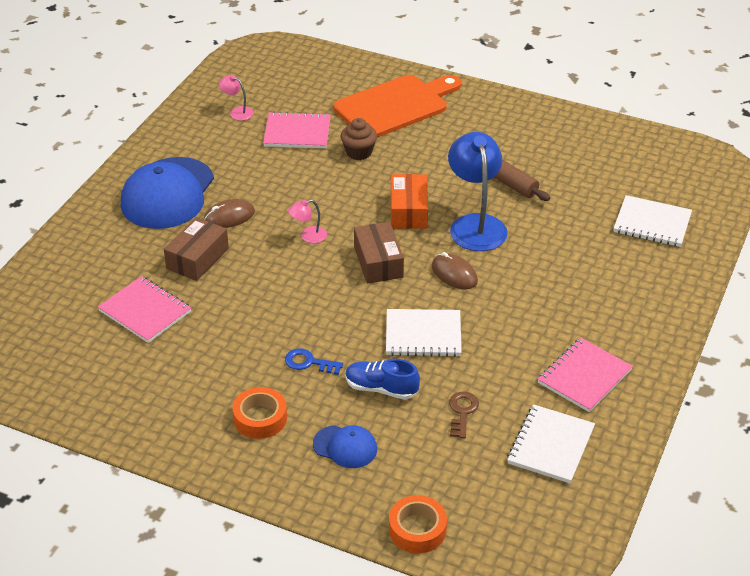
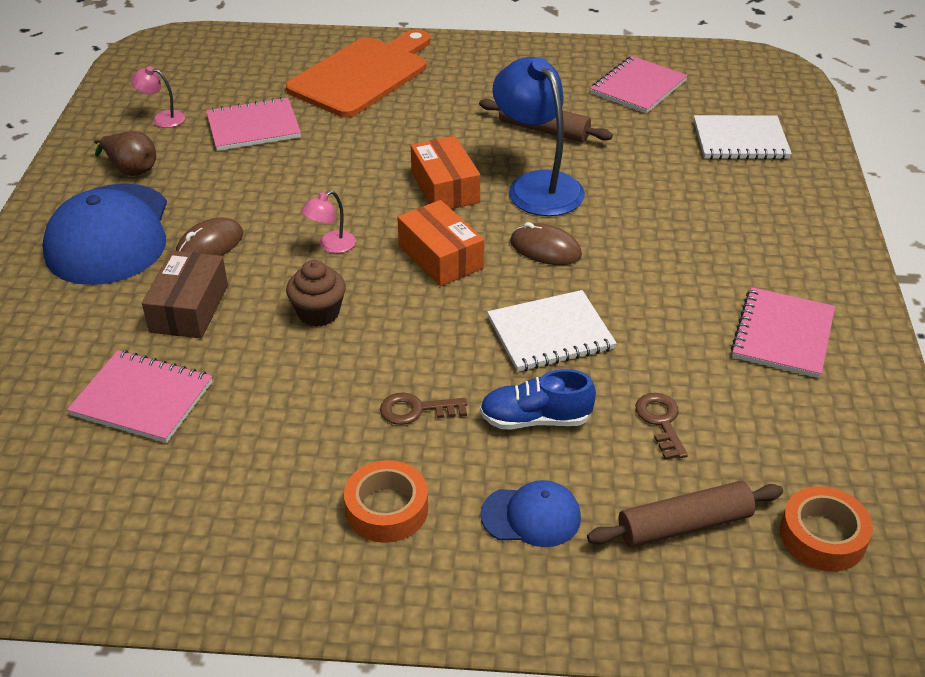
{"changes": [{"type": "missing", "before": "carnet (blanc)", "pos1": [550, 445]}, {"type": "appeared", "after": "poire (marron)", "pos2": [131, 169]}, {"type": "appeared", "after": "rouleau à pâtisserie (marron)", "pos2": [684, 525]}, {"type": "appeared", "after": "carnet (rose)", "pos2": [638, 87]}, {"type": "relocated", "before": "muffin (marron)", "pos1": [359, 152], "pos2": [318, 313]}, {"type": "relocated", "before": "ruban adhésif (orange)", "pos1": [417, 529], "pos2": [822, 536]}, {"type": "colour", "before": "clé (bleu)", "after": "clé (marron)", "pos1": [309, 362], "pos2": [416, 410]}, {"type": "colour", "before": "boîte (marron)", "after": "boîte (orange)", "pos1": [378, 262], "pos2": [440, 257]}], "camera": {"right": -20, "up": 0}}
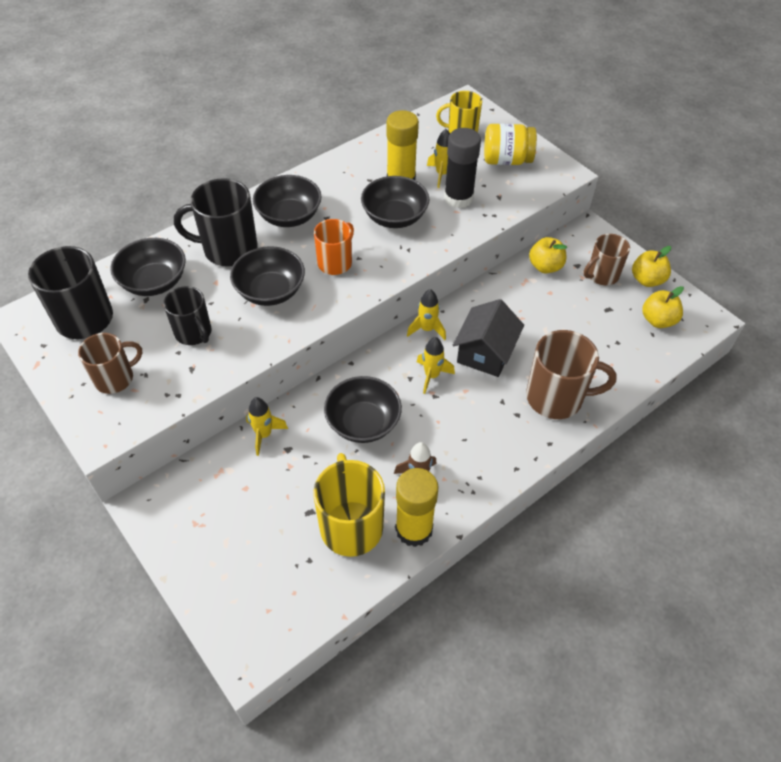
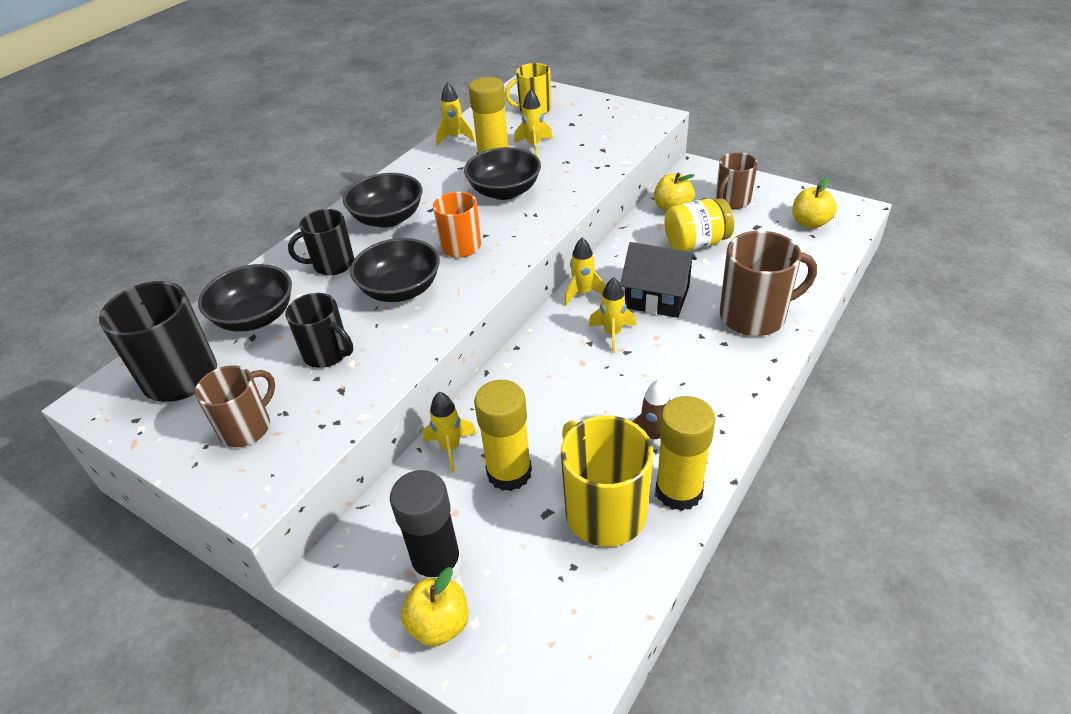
{"changes": [{"type": "missing", "before": "bol (noir)", "pos1": [363, 422]}, {"type": "appeared", "after": "fusée (jaune)", "pos2": [455, 138]}, {"type": "appeared", "after": "bâton de colle (jaune)", "pos2": [509, 472]}, {"type": "relocated", "before": "bâton de colle (noir)", "pos1": [458, 198], "pos2": [437, 564]}, {"type": "relocated", "before": "bocal (jaune)", "pos1": [506, 160], "pos2": [696, 244]}, {"type": "relocated", "before": "pomme (jaune)", "pos1": [647, 280], "pos2": [439, 624]}, {"type": "spun", "before": "maison (noir)", "pos1": [485, 353], "pos2": [657, 297], "turn": -75}, {"type": "size", "before": "tasse (noir)", "pos1": [229, 249], "pos2": [332, 264], "scale": 0.64}], "camera": {"right": -15, "up": -10}}
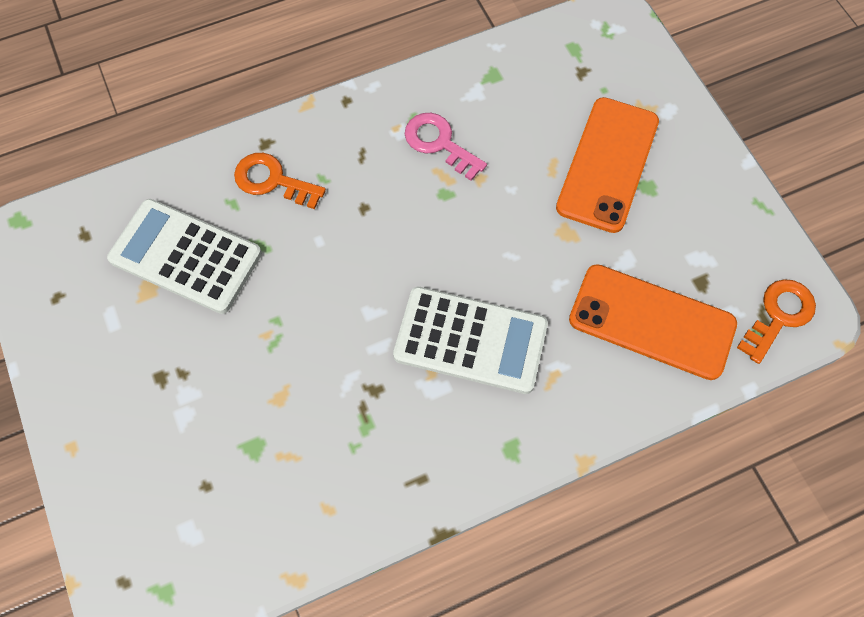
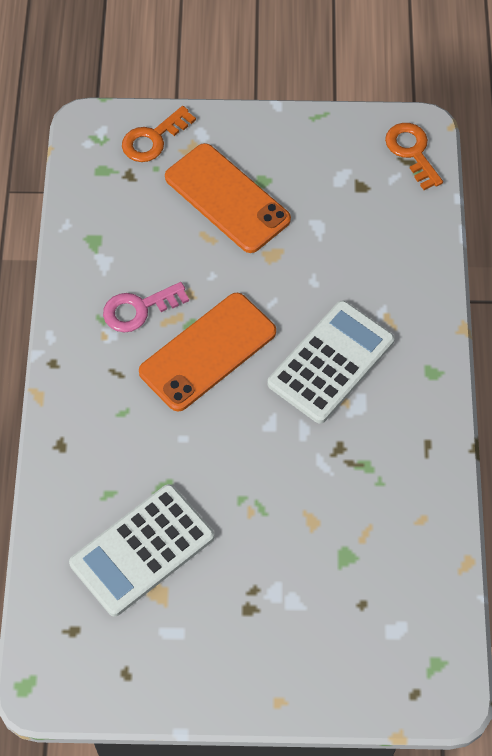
{"changes": [{"type": "relocated", "before": "clé (orange)", "pos1": [272, 181], "pos2": [153, 139]}, {"type": "relocated", "before": "téléphone (orange)", "pos1": [652, 321], "pos2": [207, 352]}], "camera": {"right": -65, "up": -5}}
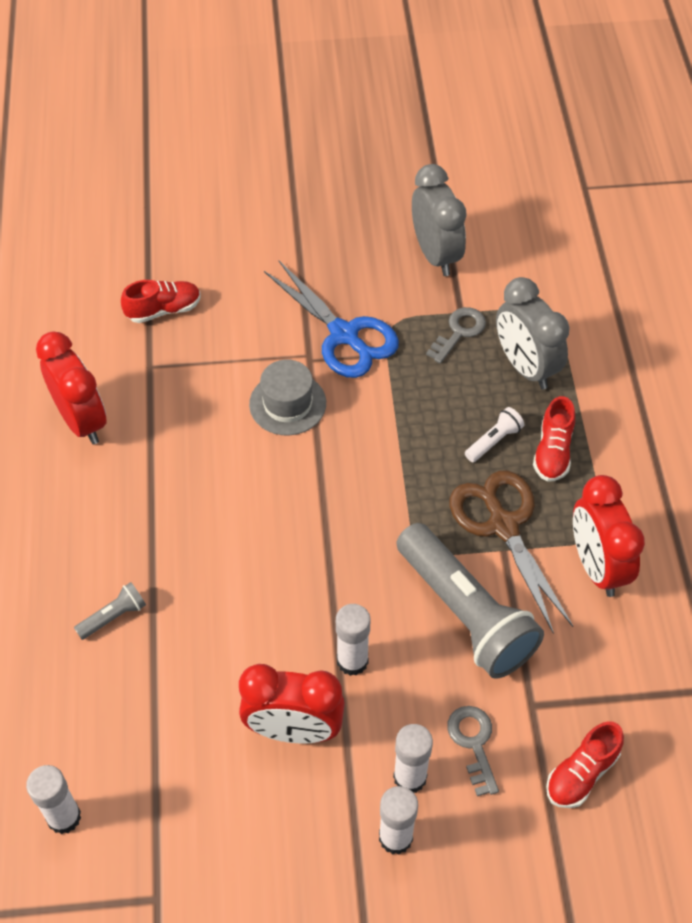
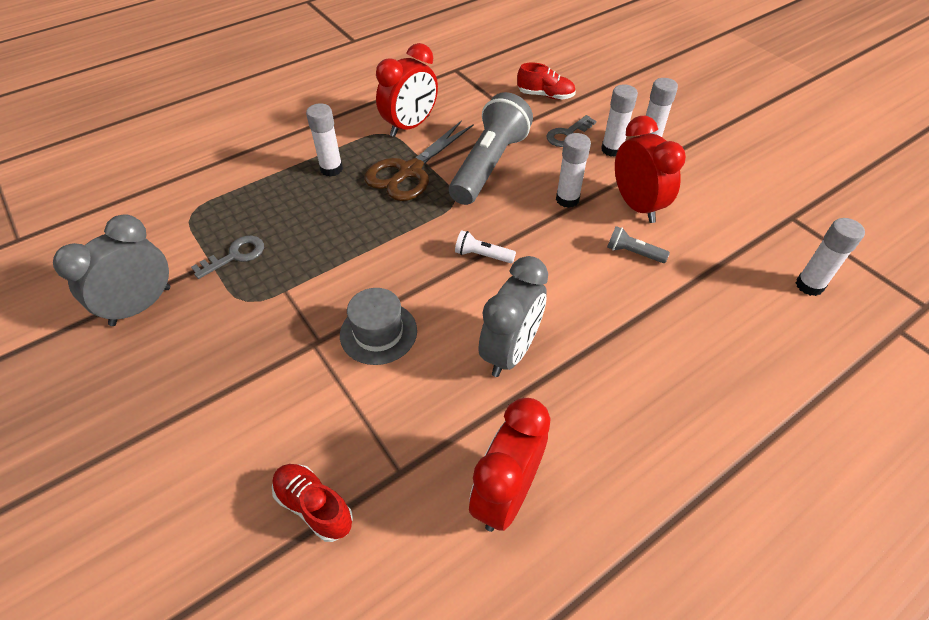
{"changes": [{"type": "missing", "before": "ciseaux (bleu)", "pos1": [344, 335]}, {"type": "relocated", "before": "lampe de poche (gris)", "pos1": [113, 617], "pos2": [633, 253]}, {"type": "relocated", "before": "lampe de poche (blanc)", "pos1": [494, 441], "pos2": [482, 255]}, {"type": "relocated", "before": "réveil (gris)", "pos1": [525, 367], "pos2": [510, 351]}, {"type": "exchanged", "before": "chaussure (rouge)", "after": "bâton de colle (blanc)", "pos1": [553, 452], "pos2": [331, 169]}, {"type": "spun", "before": "clé (gris)", "pos1": [459, 332], "pos2": [235, 255], "turn": 135}], "camera": {"right": -120, "up": -5}}
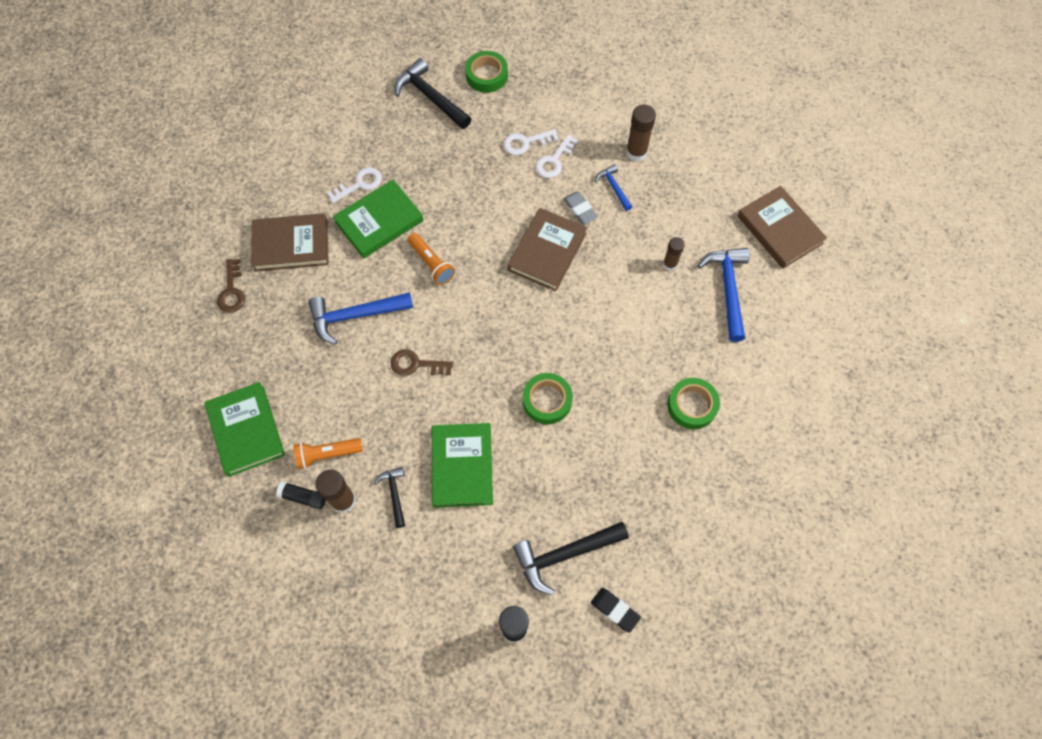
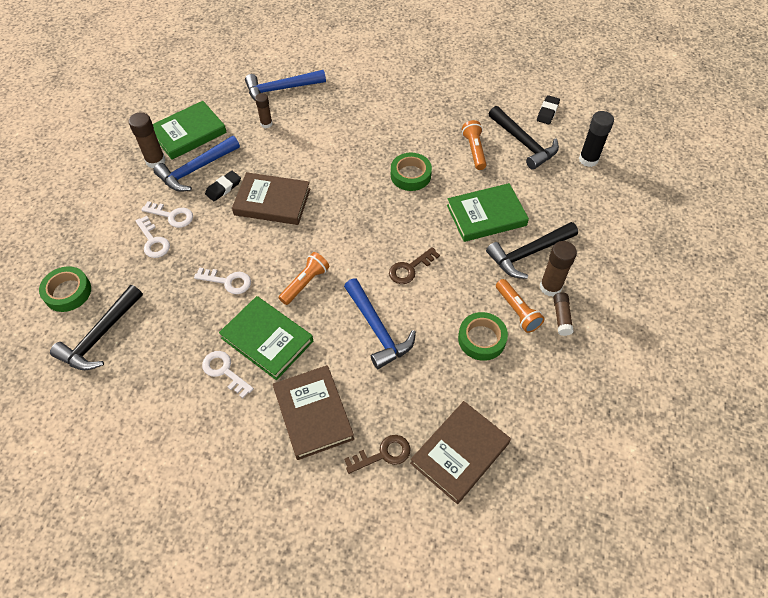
{"changes": [{"type": "appeared", "after": "clé (blanc)", "pos2": [228, 281]}, {"type": "appeared", "after": "lampe de poche (orange)", "pos2": [474, 150]}, {"type": "relocated", "before": "livre (vert)", "pos1": [246, 430], "pos2": [189, 133]}, {"type": "relocated", "before": "ruban adhésif (vert)", "pos1": [692, 405], "pos2": [481, 339]}, {"type": "relocated", "before": "livre (marron)", "pos1": [779, 230], "pos2": [460, 453]}, {"type": "colour", "before": "bâton de colle (noir)", "after": "bâton de colle (marron)", "pos1": [303, 497], "pos2": [561, 317]}, {"type": "colour", "before": "gomme (gris)", "after": "gomme (noir)", "pos1": [580, 209], "pos2": [223, 188]}, {"type": "spun", "before": "clé (marron)", "pos1": [416, 364], "pos2": [410, 268], "turn": 60}, {"type": "size", "before": "marteau (noir)", "pos1": [394, 494], "pos2": [528, 253], "scale": 1.83}, {"type": "size", "before": "marteau (bleu)", "pos1": [613, 187], "pos2": [196, 170], "scale": 1.83}], "camera": {"right": -105, "up": -10}}
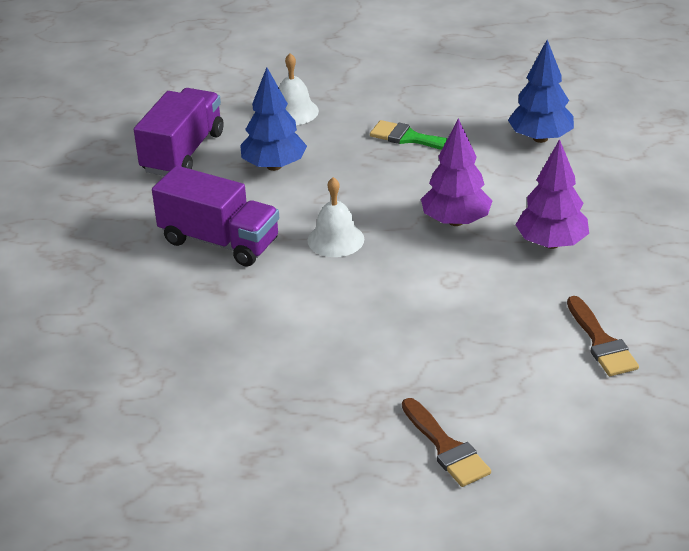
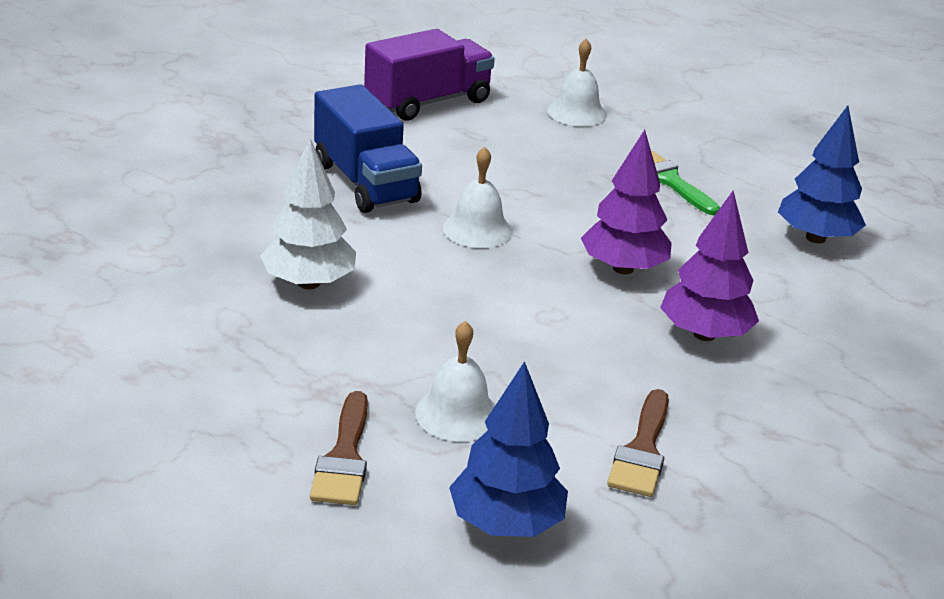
{"changes": [{"type": "appeared", "after": "arbre (blanc)", "pos2": [309, 283]}, {"type": "appeared", "after": "cloche (blanc)", "pos2": [457, 414]}, {"type": "relocated", "before": "arbre (bleu)", "pos1": [274, 166], "pos2": [506, 524]}, {"type": "colour", "before": "camion (violet)", "after": "camion (bleu)", "pos1": [219, 241], "pos2": [365, 182]}], "camera": {"right": 30, "up": -5}}
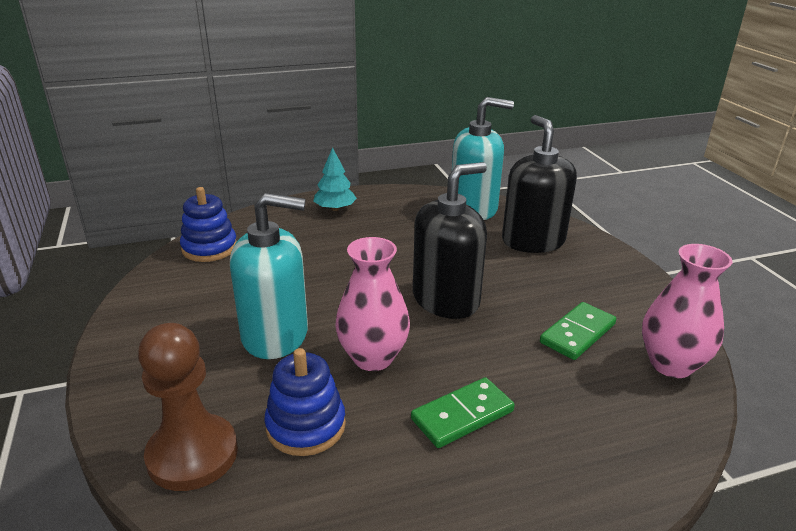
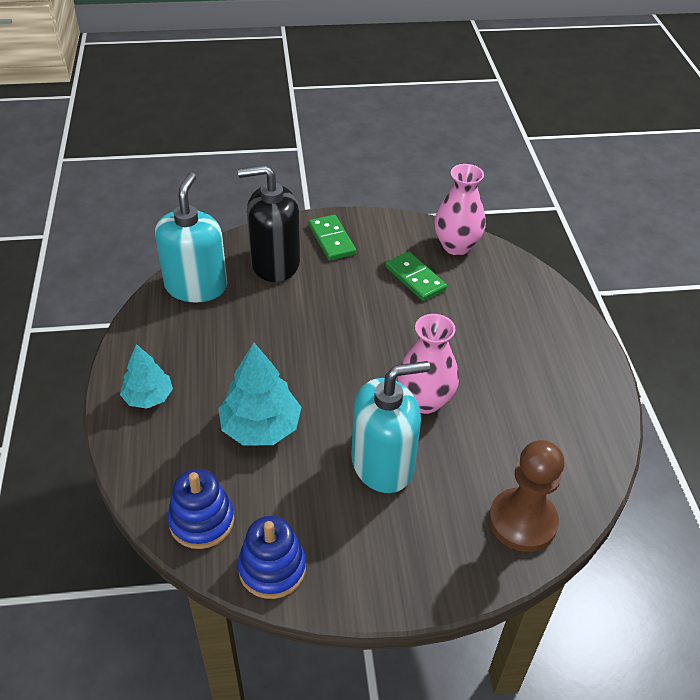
{"changes": [{"type": "missing", "before": "distributeur de savon (noir)", "pos1": [446, 300]}, {"type": "appeared", "after": "arbre (turquoise)", "pos2": [260, 427]}, {"type": "relocated", "before": "jouet à empiler (bleu)", "pos1": [306, 426], "pos2": [272, 568]}, {"type": "relocated", "before": "domino (vert)", "pos1": [462, 415], "pos2": [332, 240]}, {"type": "spun", "before": "distributeur de savon (turquoise)", "pos1": [275, 335], "pos2": [383, 464], "turn": 60}], "camera": {"right": -80, "up": 15}}
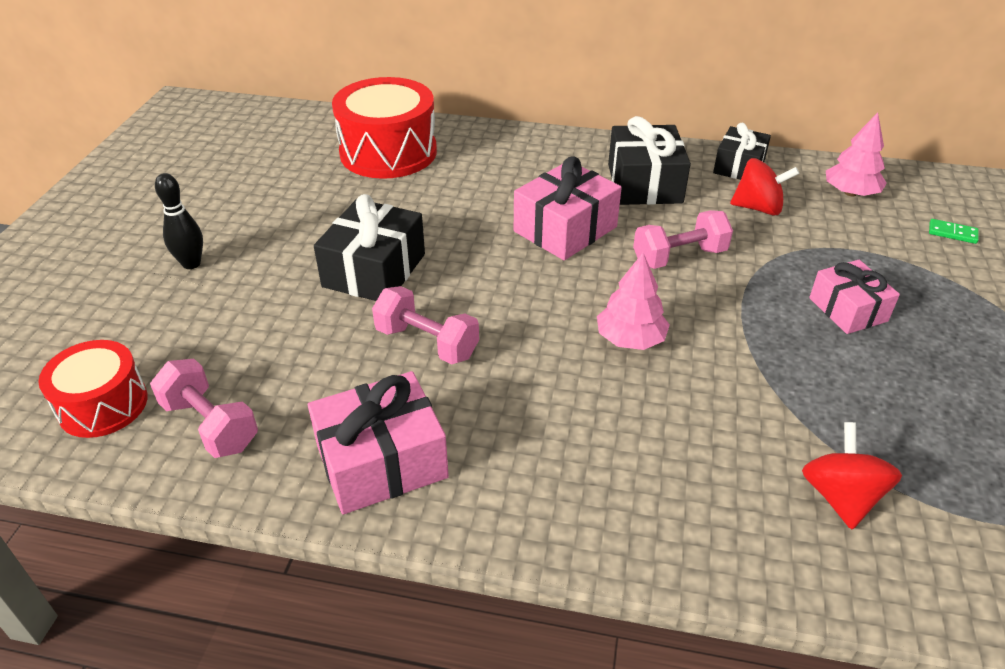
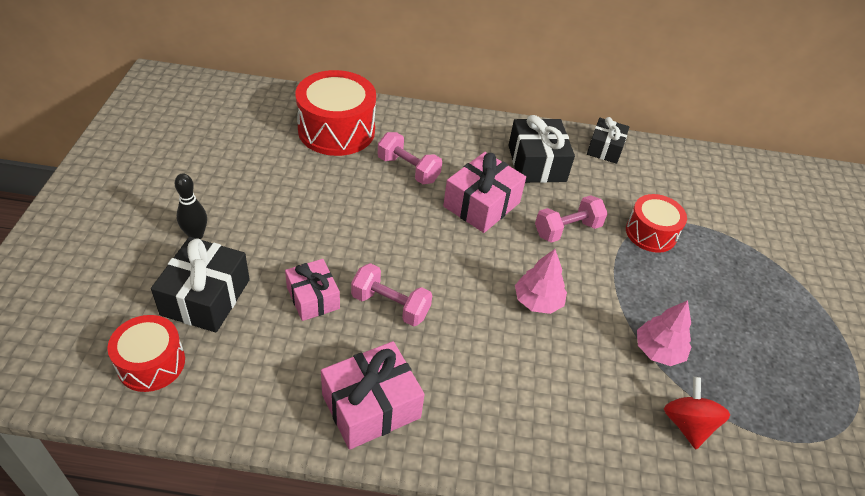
{"changes": [{"type": "missing", "before": "toupie (rouge)", "pos1": [758, 208]}, {"type": "missing", "before": "domino (vert)", "pos1": [952, 233]}, {"type": "appeared", "after": "tambour (rouge)", "pos2": [651, 233]}, {"type": "relocated", "before": "haltère (rose)", "pos1": [210, 425], "pos2": [408, 169]}, {"type": "relocated", "before": "cadeau (noir)", "pos1": [374, 270], "pos2": [206, 297]}, {"type": "relocated", "before": "cadeau (rose)", "pos1": [848, 309], "pos2": [313, 298]}, {"type": "relocated", "before": "arbre (rose)", "pos1": [850, 193], "pos2": [658, 350]}], "camera": {"right": -10, "up": 5}}
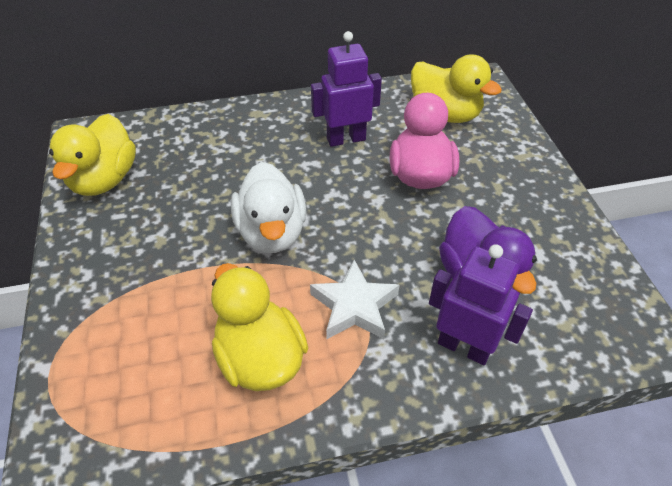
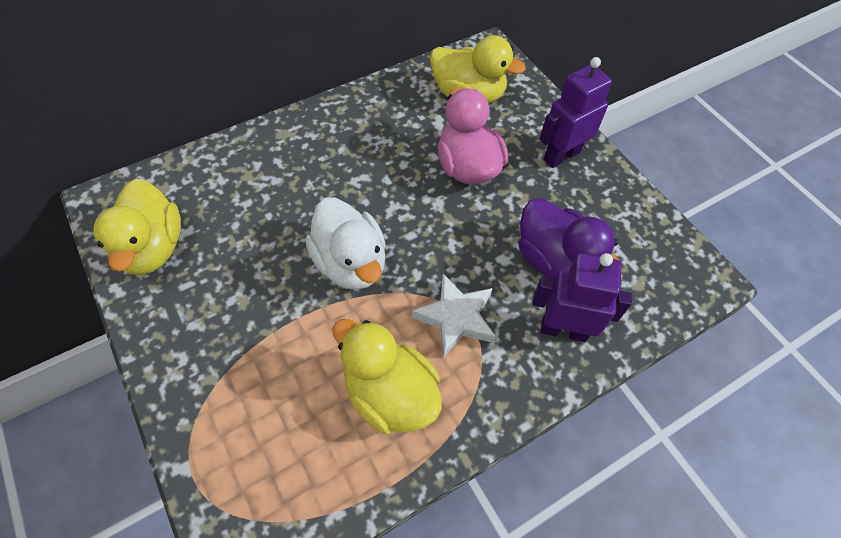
{"changes": [{"type": "relocated", "before": "robot (violet)", "pos1": [346, 139], "pos2": [561, 155]}], "camera": {"right": -20, "up": 10}}
